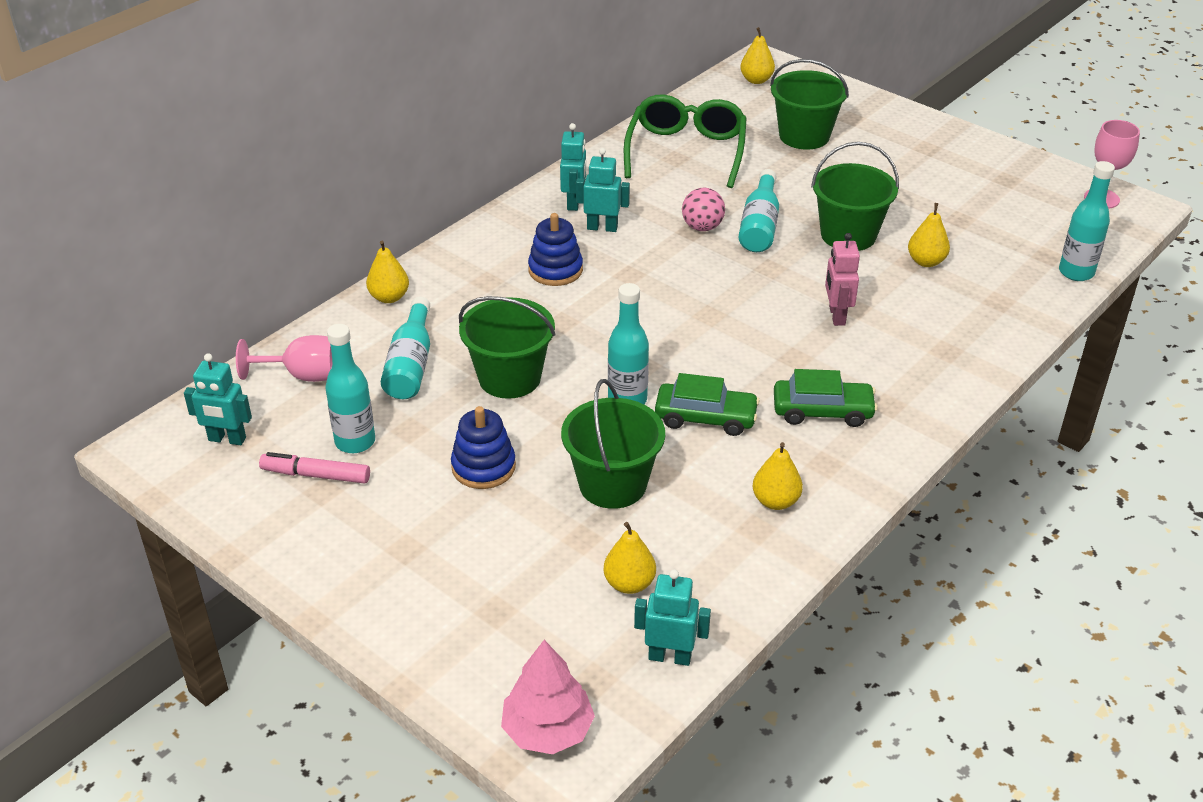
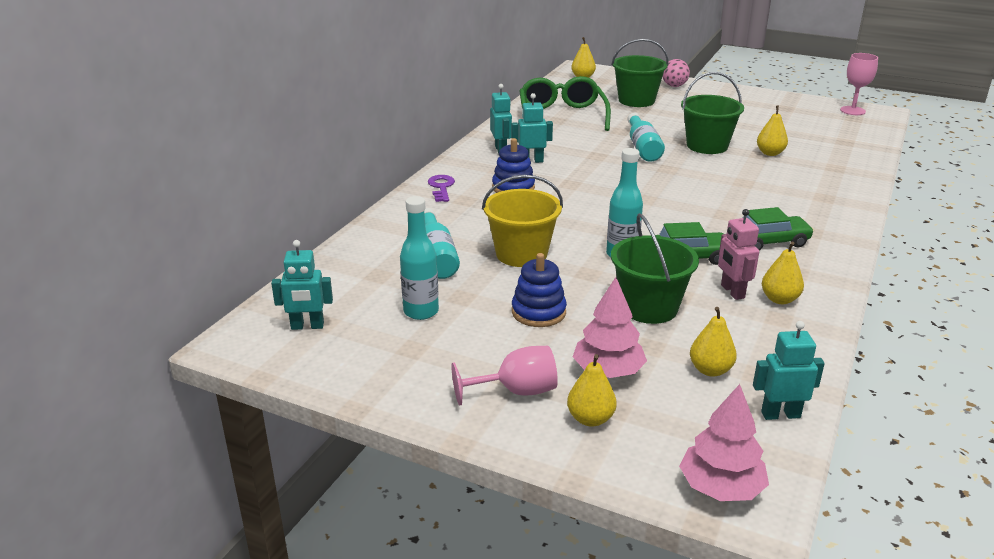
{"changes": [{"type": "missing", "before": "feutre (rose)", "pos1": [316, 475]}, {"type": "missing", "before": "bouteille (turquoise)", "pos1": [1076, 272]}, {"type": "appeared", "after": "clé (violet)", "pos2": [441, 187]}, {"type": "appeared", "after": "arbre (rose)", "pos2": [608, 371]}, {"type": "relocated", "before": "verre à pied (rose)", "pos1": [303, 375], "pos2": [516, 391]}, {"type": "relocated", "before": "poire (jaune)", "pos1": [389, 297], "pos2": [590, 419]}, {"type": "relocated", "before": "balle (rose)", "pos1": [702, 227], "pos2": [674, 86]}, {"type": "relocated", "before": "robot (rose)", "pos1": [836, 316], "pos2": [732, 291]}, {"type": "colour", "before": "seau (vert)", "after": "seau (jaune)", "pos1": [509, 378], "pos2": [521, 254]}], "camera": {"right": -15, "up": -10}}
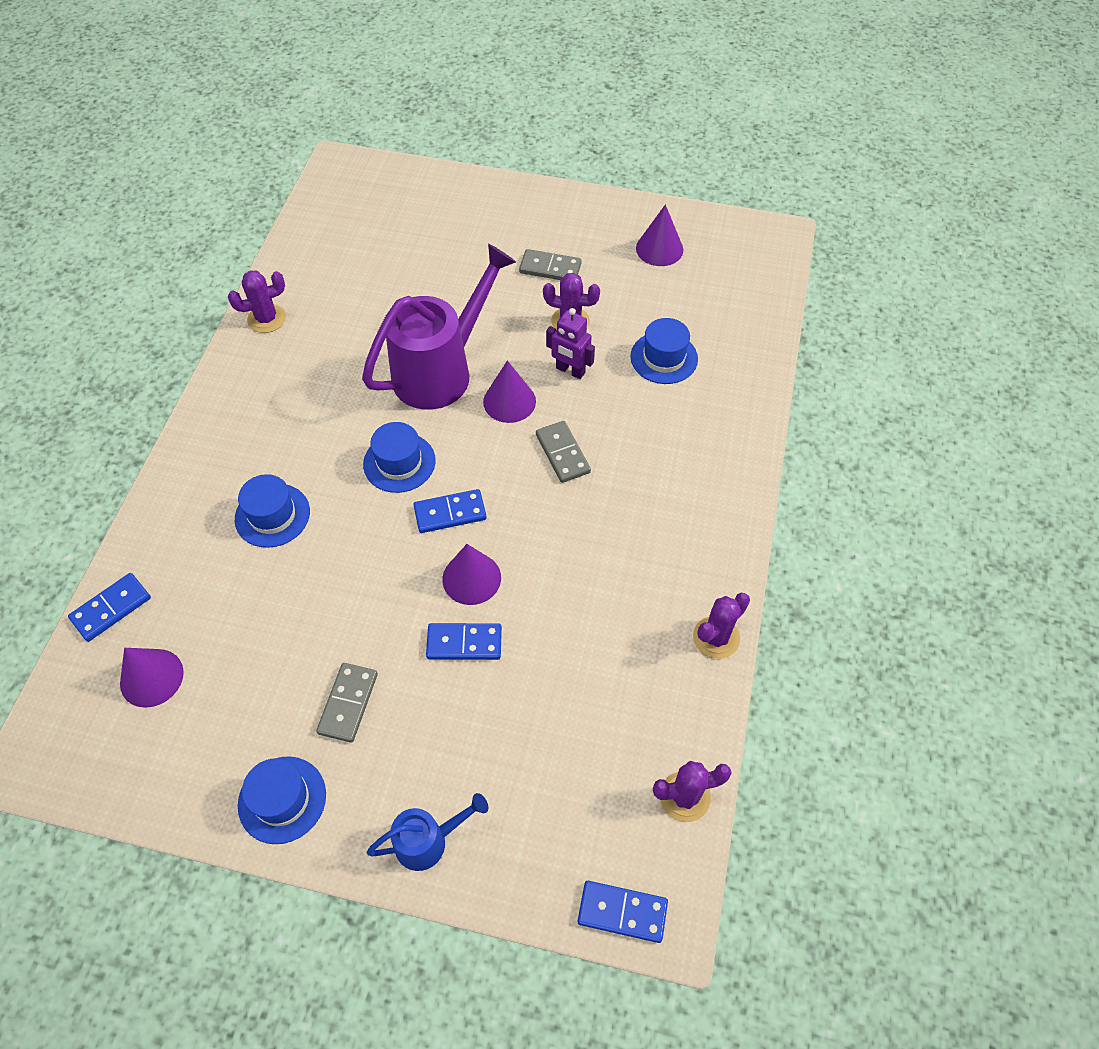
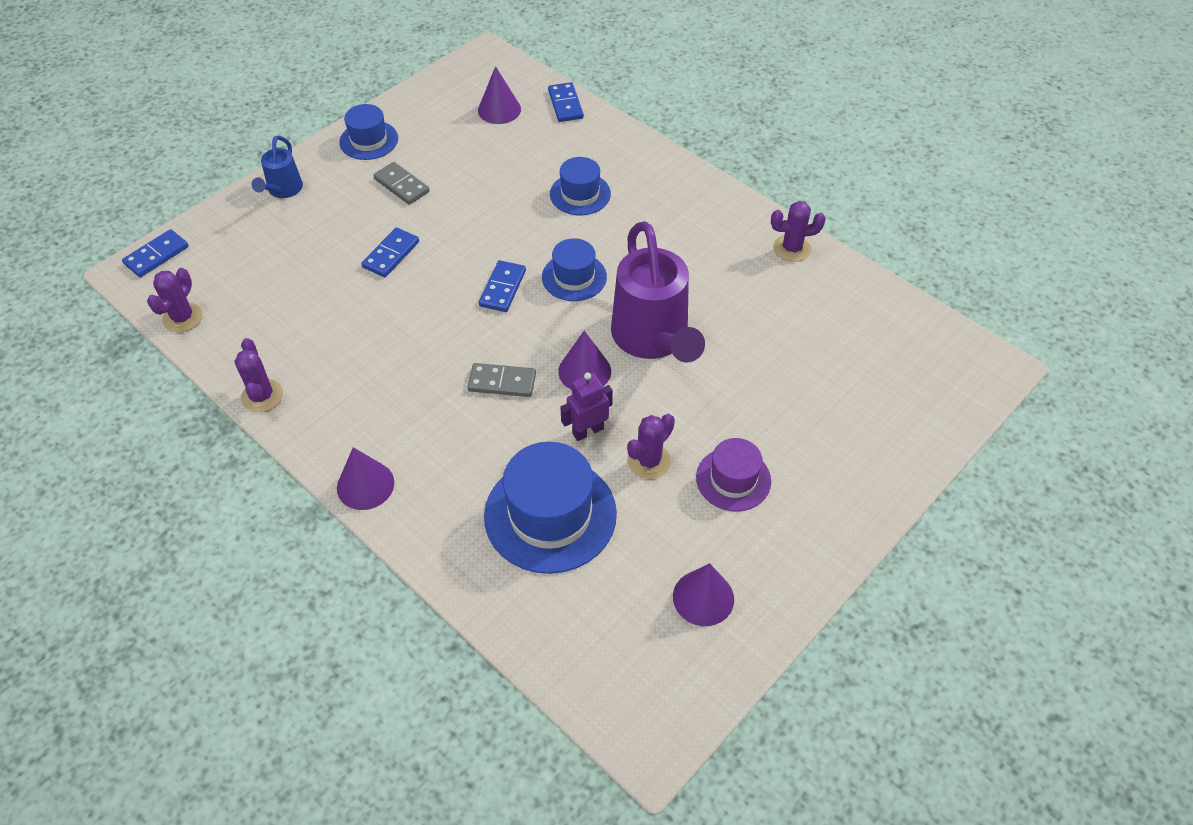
{"changes": [{"type": "relocated", "before": "cône (violet)", "pos1": [471, 578], "pos2": [365, 485]}, {"type": "exchanged", "before": "domino (gris)", "after": "chapeau (violet)", "pos1": [550, 268], "pos2": [733, 479]}, {"type": "spun", "before": "cactus (violet)", "pos1": [266, 319], "pos2": [792, 248], "turn": 75}, {"type": "size", "before": "chapeau (bleu)", "pos1": [664, 358], "pos2": [550, 514], "scale": 1.73}], "camera": {"right": 120, "up": -5}}
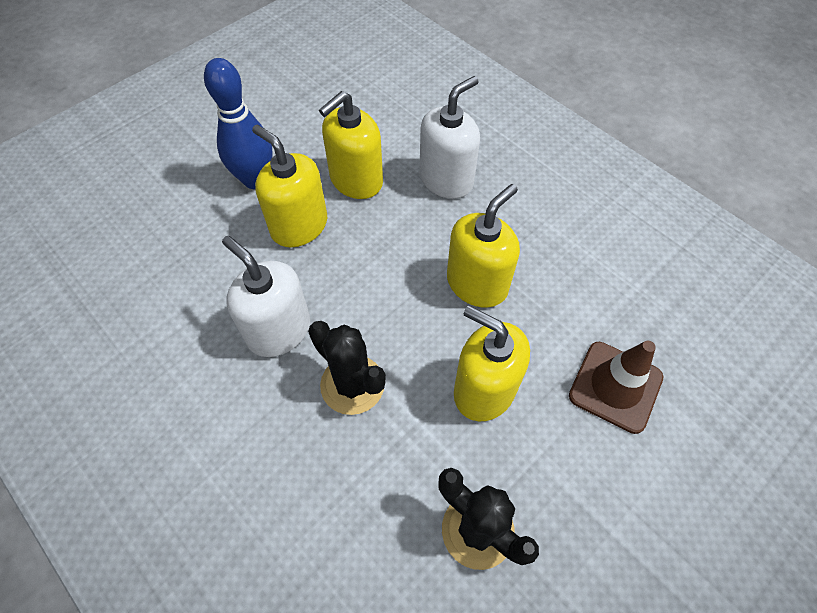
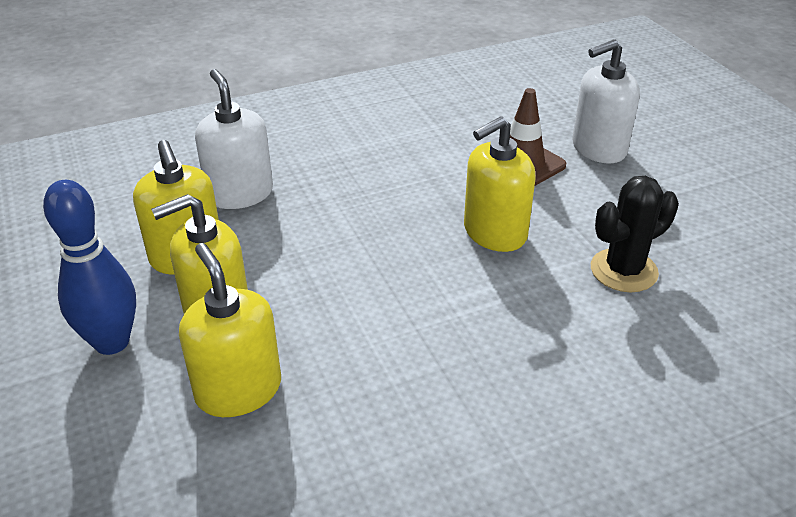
{"changes": [{"type": "missing", "before": "cactus (noir)", "pos1": [352, 384]}, {"type": "relocated", "before": "distributeur de savon (blanc)", "pos1": [279, 330], "pos2": [598, 148]}, {"type": "relocated", "before": "distributeur de savon (jaune)", "pos1": [477, 283], "pos2": [238, 390]}], "camera": {"right": -70, "up": -20}}
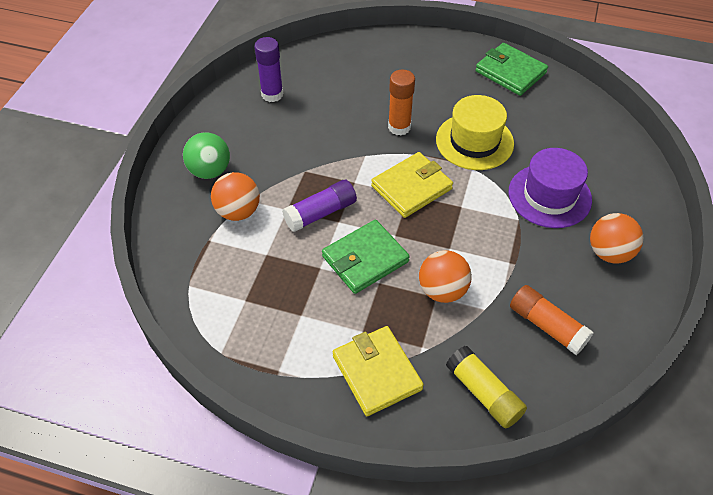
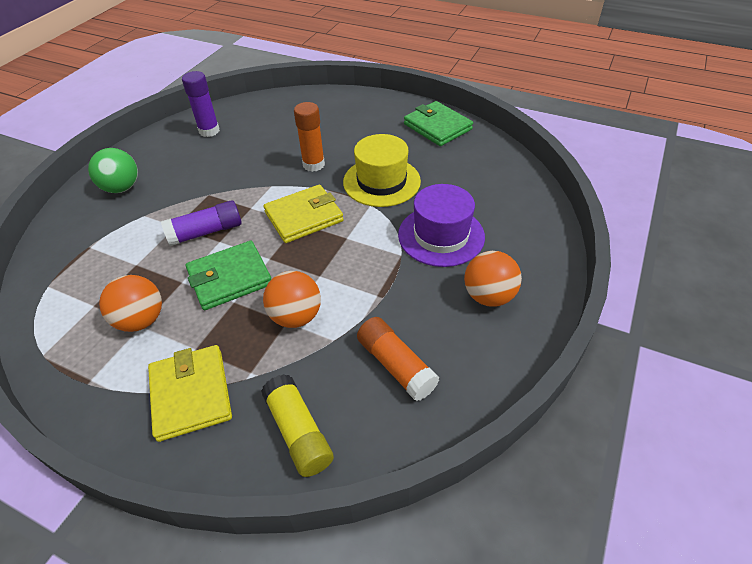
{"changes": [{"type": "relocated", "before": "balle (orange)", "pos1": [238, 211], "pos2": [141, 320]}], "camera": {"right": 10, "up": -5}}
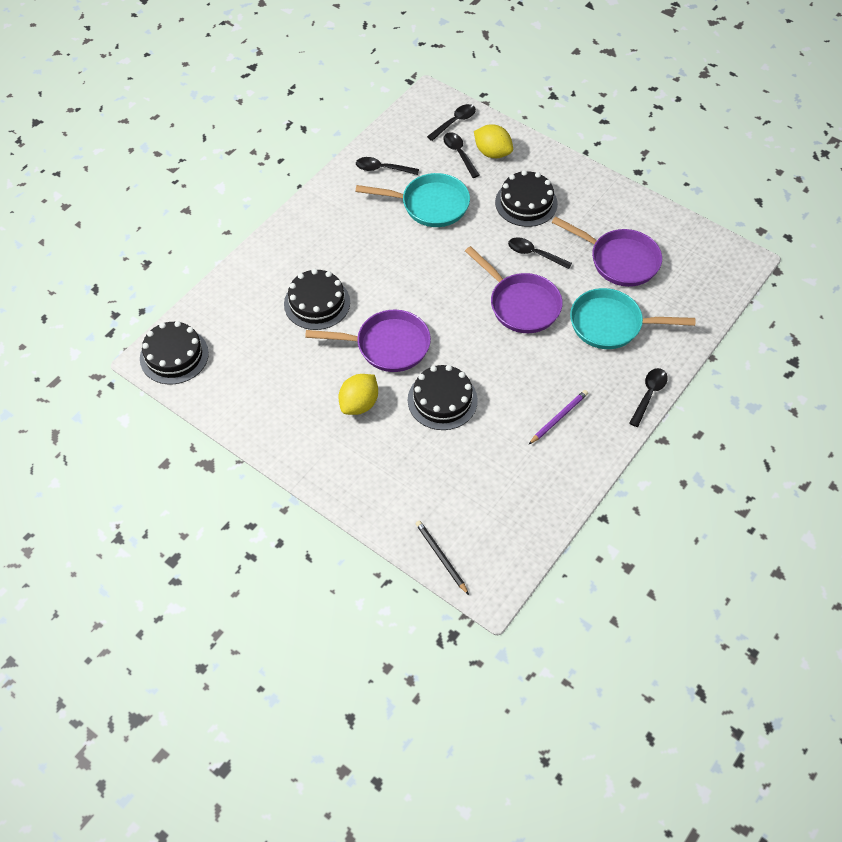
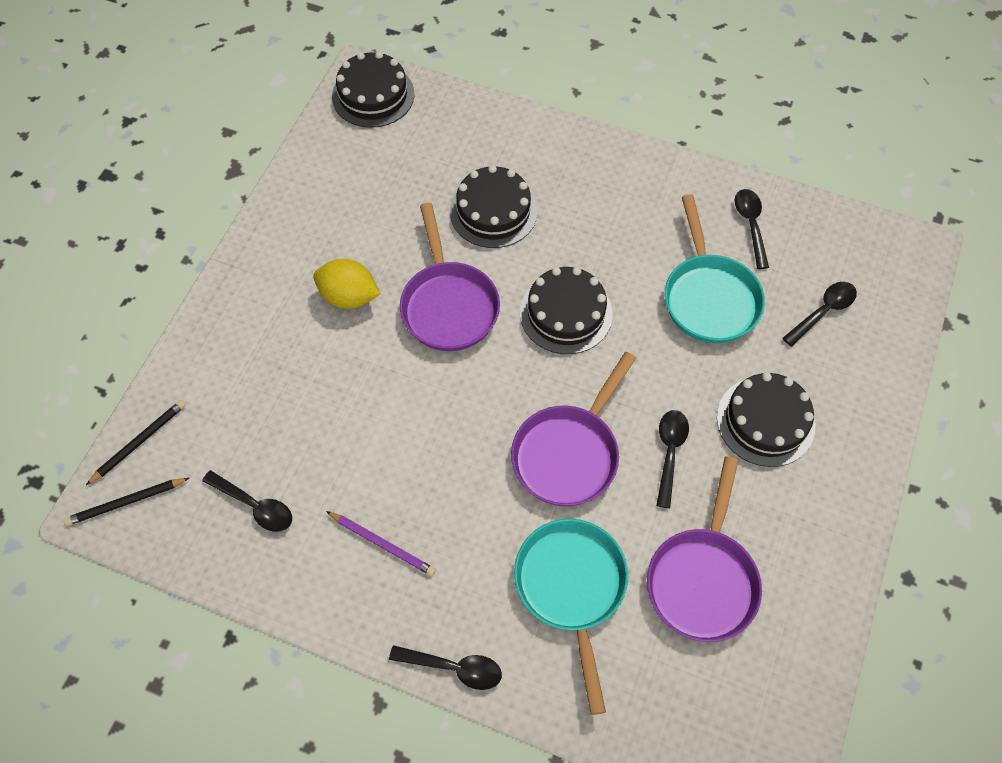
{"changes": [{"type": "missing", "before": "citron (jaune)", "pos1": [492, 153]}, {"type": "appeared", "after": "crayon (noir)", "pos2": [126, 502]}, {"type": "relocated", "before": "gâteau (noir)", "pos1": [442, 400], "pos2": [566, 313]}, {"type": "relocated", "before": "cuillère (noir)", "pos1": [454, 122], "pos2": [255, 506]}], "camera": {"right": 75, "up": 5}}
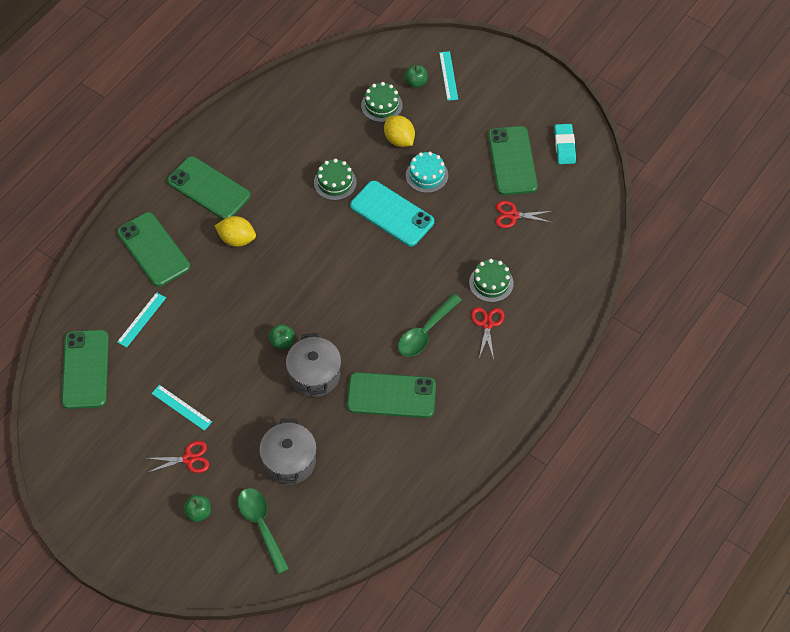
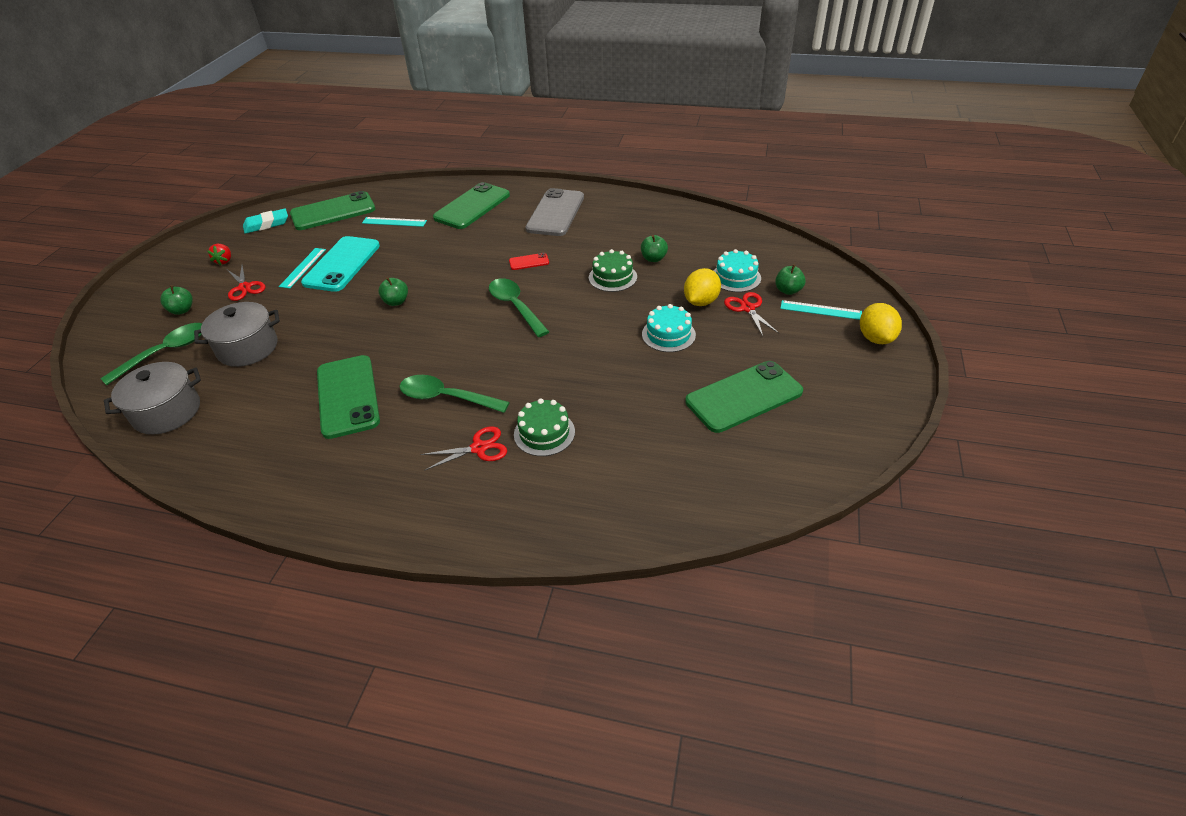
{"changes": [{"type": "appeared", "after": "fraise (rouge)", "pos2": [224, 261]}, {"type": "appeared", "after": "cuillère (vert)", "pos2": [515, 306]}, {"type": "appeared", "after": "téléphone (rouge)", "pos2": [529, 262]}, {"type": "appeared", "after": "pomme (vert)", "pos2": [653, 259]}, {"type": "relocated", "before": "citron (jaune)", "pos1": [237, 239], "pos2": [875, 338]}, {"type": "relocated", "before": "marmite (gris)", "pos1": [314, 375], "pos2": [167, 412]}, {"type": "relocated", "before": "téléphone (turquoise)", "pos1": [392, 214], "pos2": [342, 264]}, {"type": "relocated", "before": "ciseaux (rouge)", "pos1": [513, 215], "pos2": [747, 308]}, {"type": "relocated", "before": "gomme (turquoise)", "pos1": [564, 146], "pos2": [266, 224]}, {"type": "colour", "before": "téléphone (vert)", "after": "téléphone (gris)", "pos1": [208, 188], "pos2": [555, 213]}, {"type": "colour", "before": "gâteau (vert)", "after": "gâteau (turquoise)", "pos1": [381, 105], "pos2": [736, 277]}, {"type": "spun", "before": "règle (turquoise)", "pos1": [448, 76], "pos2": [820, 310], "turn": 45}], "camera": {"right": 70, "up": -15}}
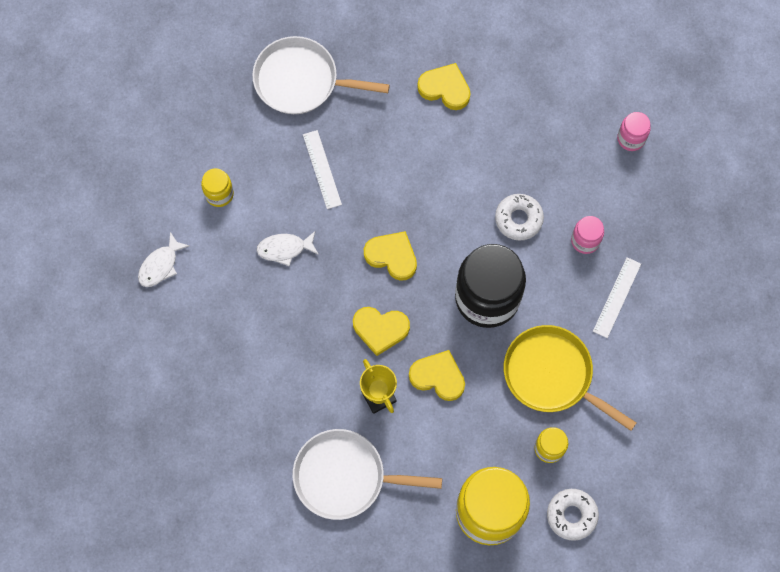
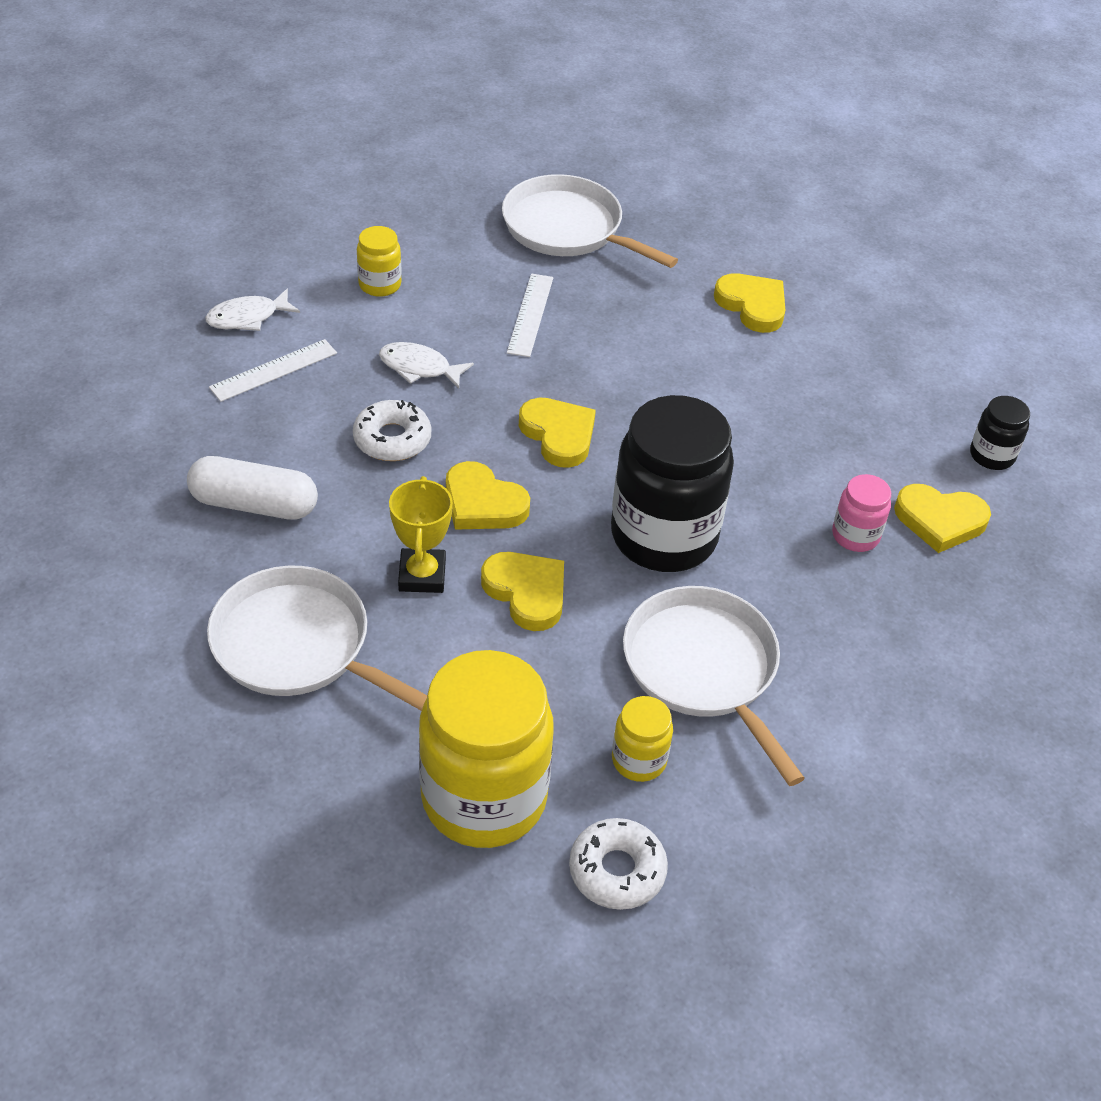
{"changes": [{"type": "appeared", "after": "gélule (blanc)", "pos2": [254, 504]}, {"type": "appeared", "after": "cœur (jaune)", "pos2": [940, 520]}, {"type": "relocated", "before": "beignet (blanc)", "pos1": [518, 219], "pos2": [392, 439]}, {"type": "relocated", "before": "règle (blanc)", "pos1": [617, 297], "pos2": [273, 370]}, {"type": "colour", "before": "poêle (jaune)", "after": "poêle (blanc)", "pos1": [551, 375], "pos2": [703, 668]}, {"type": "colour", "before": "bocal (rose)", "after": "bocal (noir)", "pos1": [631, 138], "pos2": [992, 455]}], "camera": {"right": 25, "up": -25}}
